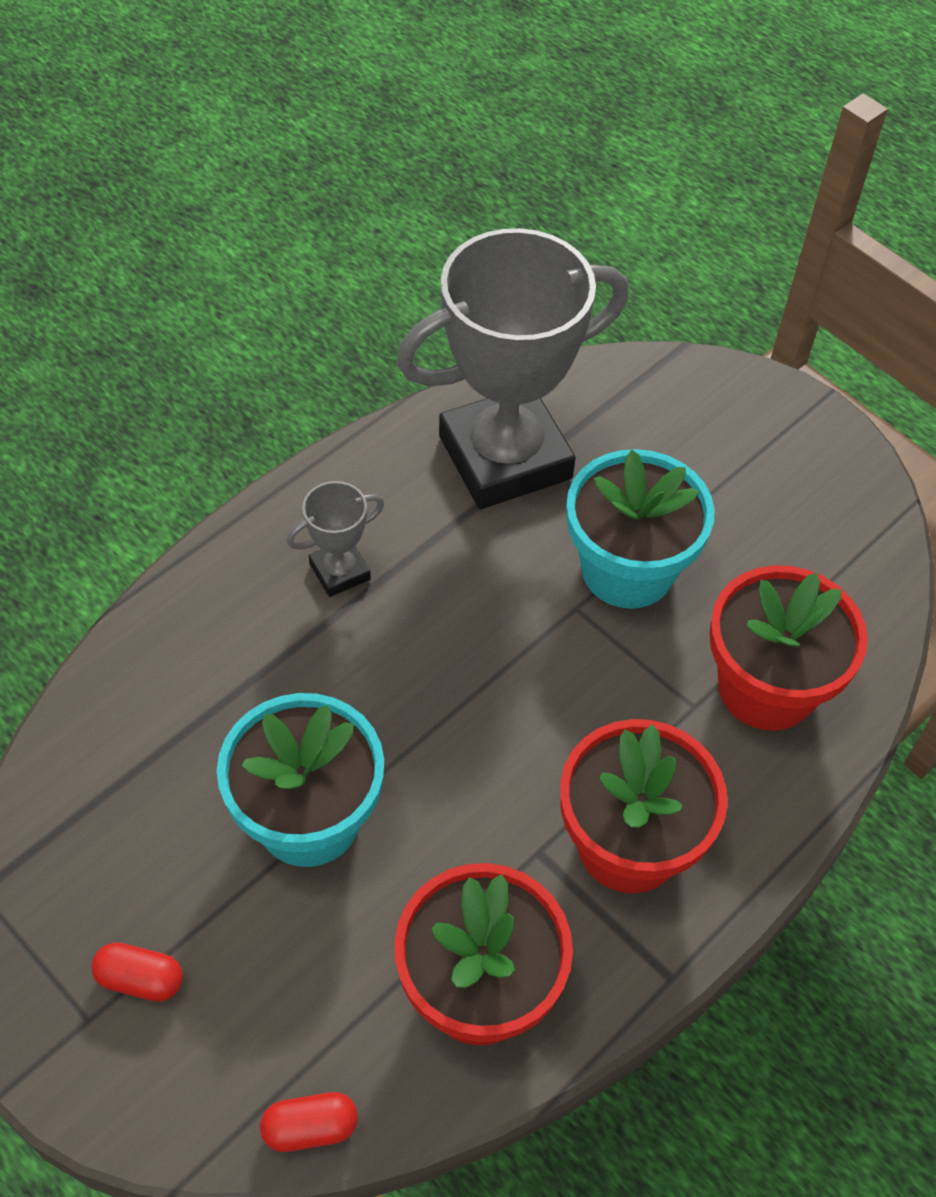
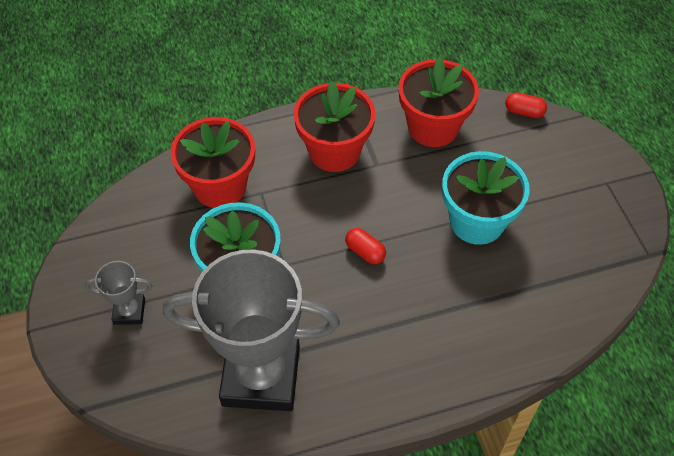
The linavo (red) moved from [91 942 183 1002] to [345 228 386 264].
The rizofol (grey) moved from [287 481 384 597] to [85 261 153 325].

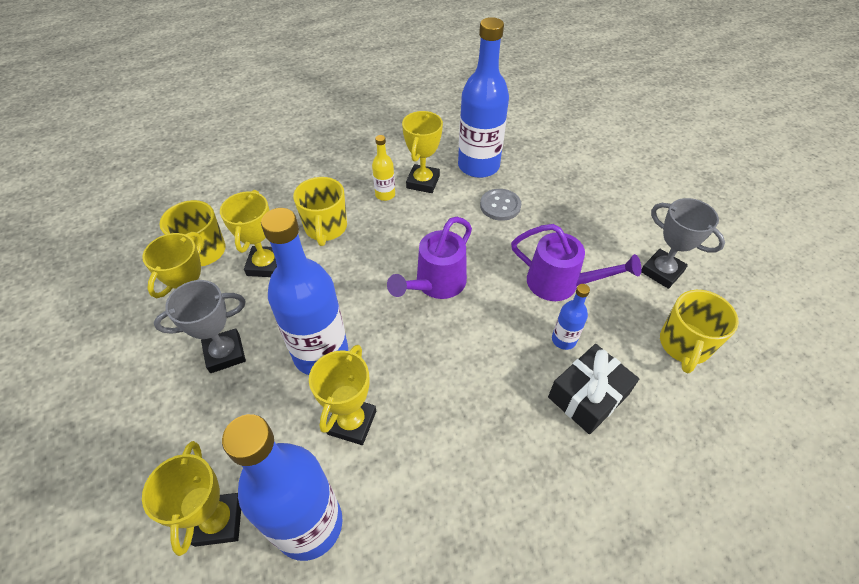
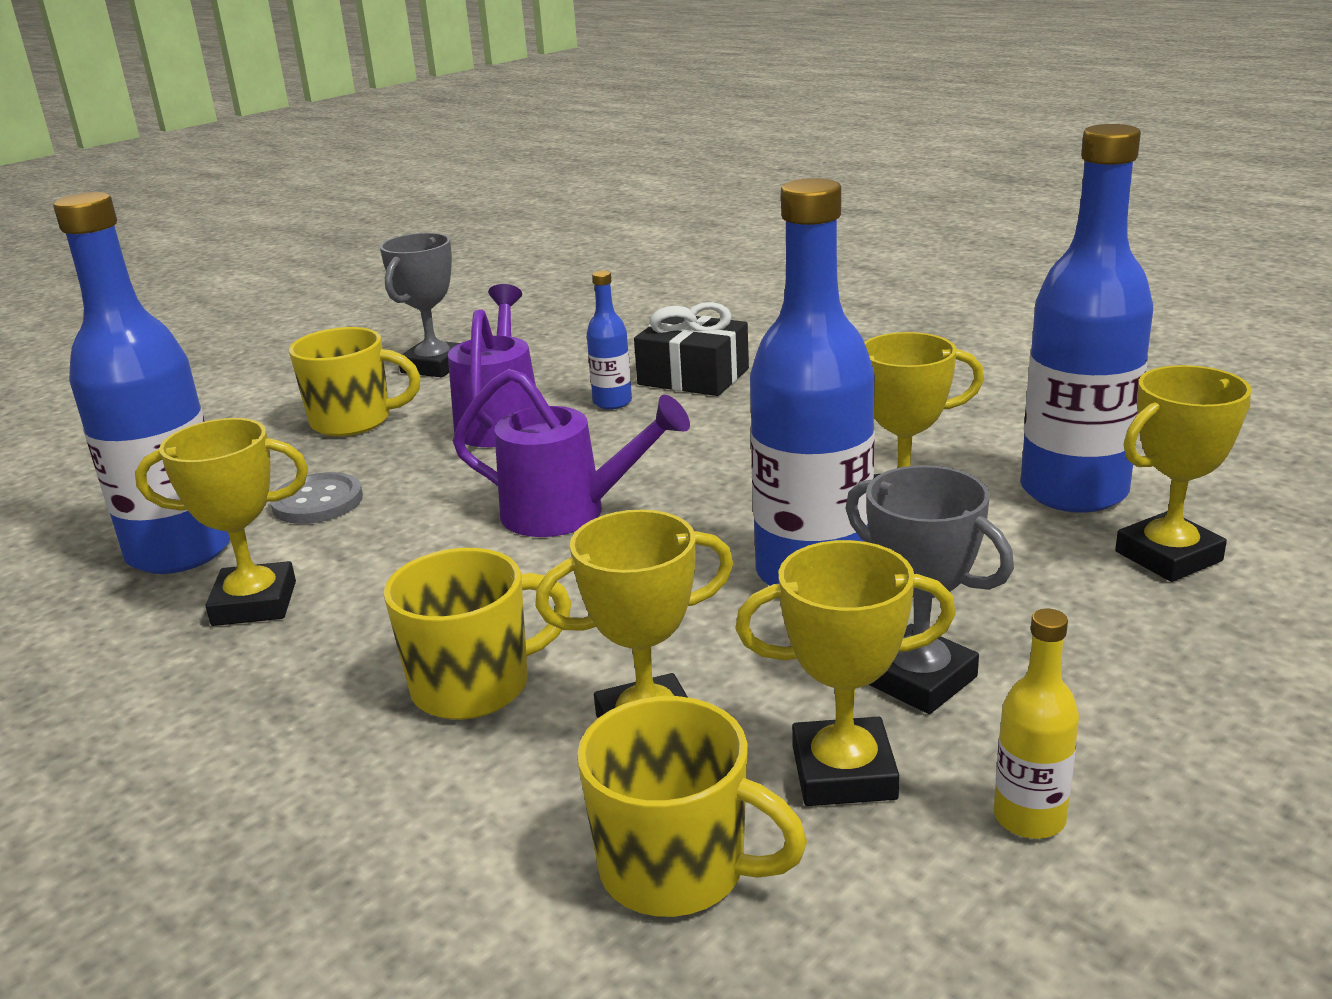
The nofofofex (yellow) moved from [372 135 395 201] to [994 609 1079 839].
The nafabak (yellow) moved from [660 290 739 373] to [289 327 421 436].

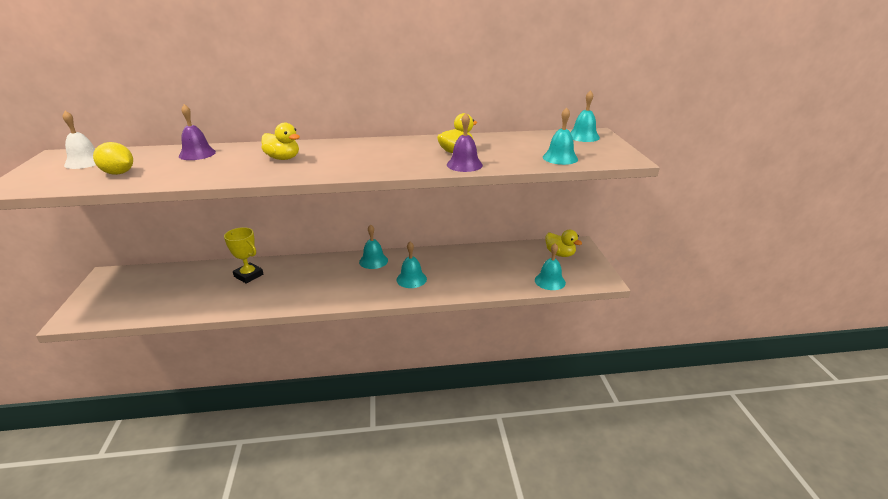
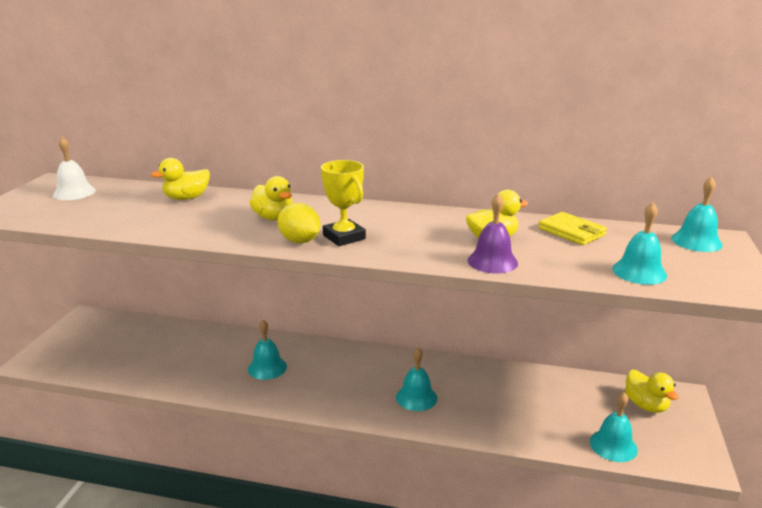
The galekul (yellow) moved from [93 142 133 175] to [278 203 320 243].
The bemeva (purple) at [179 104 216 160] was replaced by the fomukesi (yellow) at [151 158 210 200].
The rizofol (yellow) moved from [224 227 263 284] to [321 160 366 246].
The bemeva (turquoise) moved from [359 224 388 269] to [248 320 287 380].
The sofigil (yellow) at [538 212 607 245] appeared.

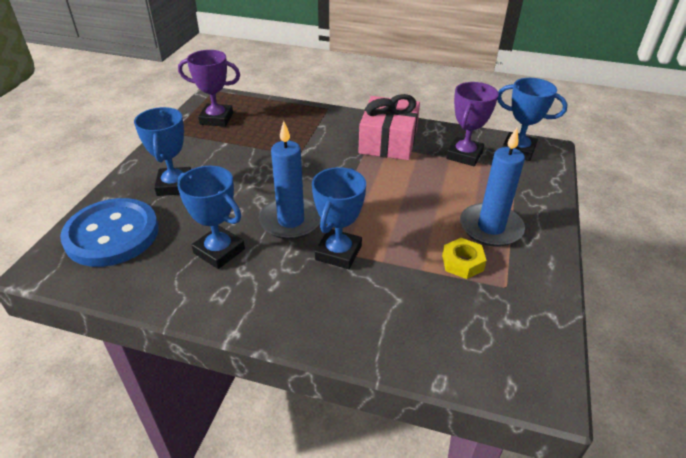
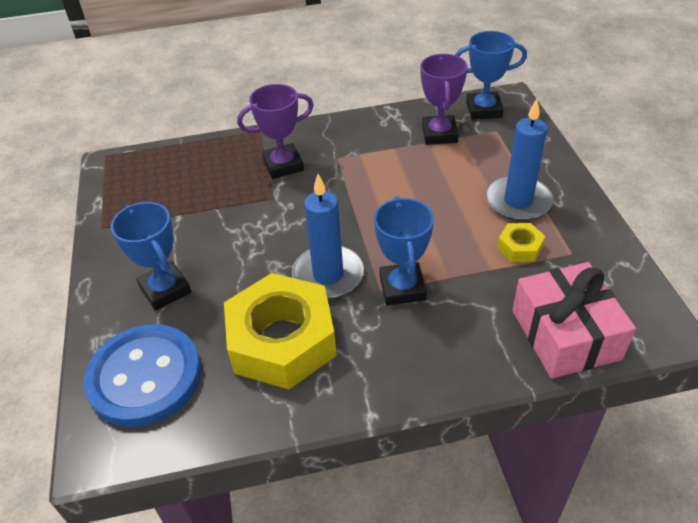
The rizofol (blue) at [177 166 245 269] was replaced by the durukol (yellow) at [224 273 337 390].
The rizofol (purple) moved from [178 50 240 127] to [237 84 314 179].
The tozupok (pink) moved from [358 94 420 160] to [512 262 636 379].

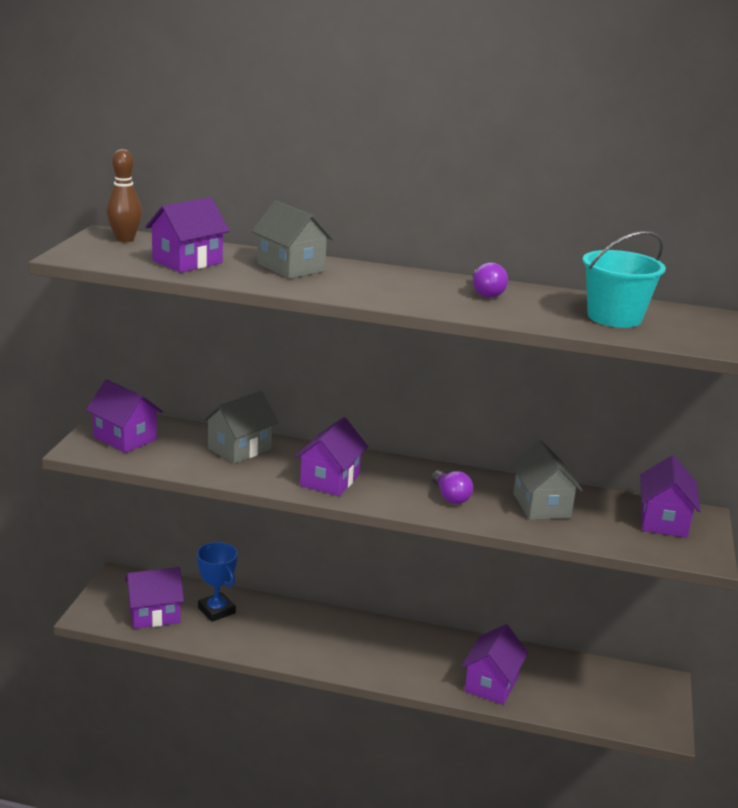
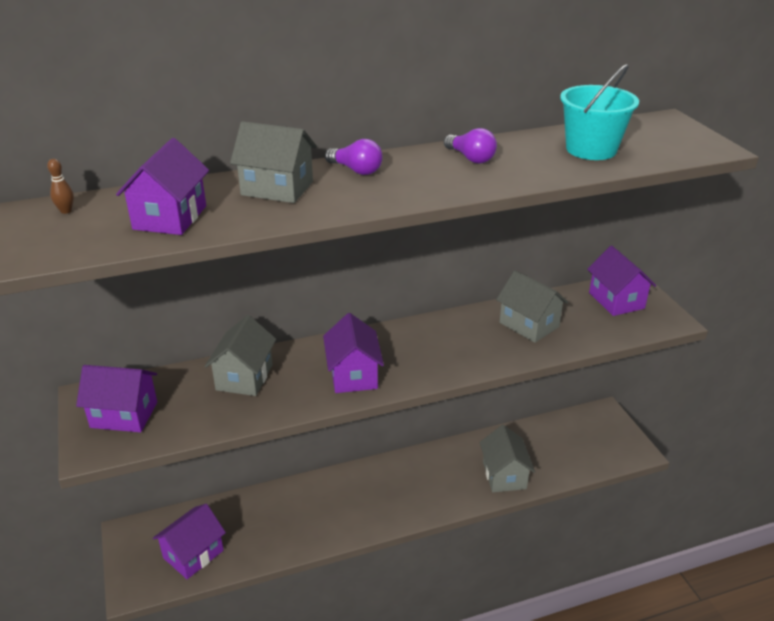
The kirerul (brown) at [107 149 142 242] changed to 0.52 times the size.
The rizofol (blue) at [197 542 238 622] disappeared.
The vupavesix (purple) moved from [431 470 473 504] to [325 139 383 175].
The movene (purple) at [461 624 528 705] became the movene (grey) at [480 425 535 492].

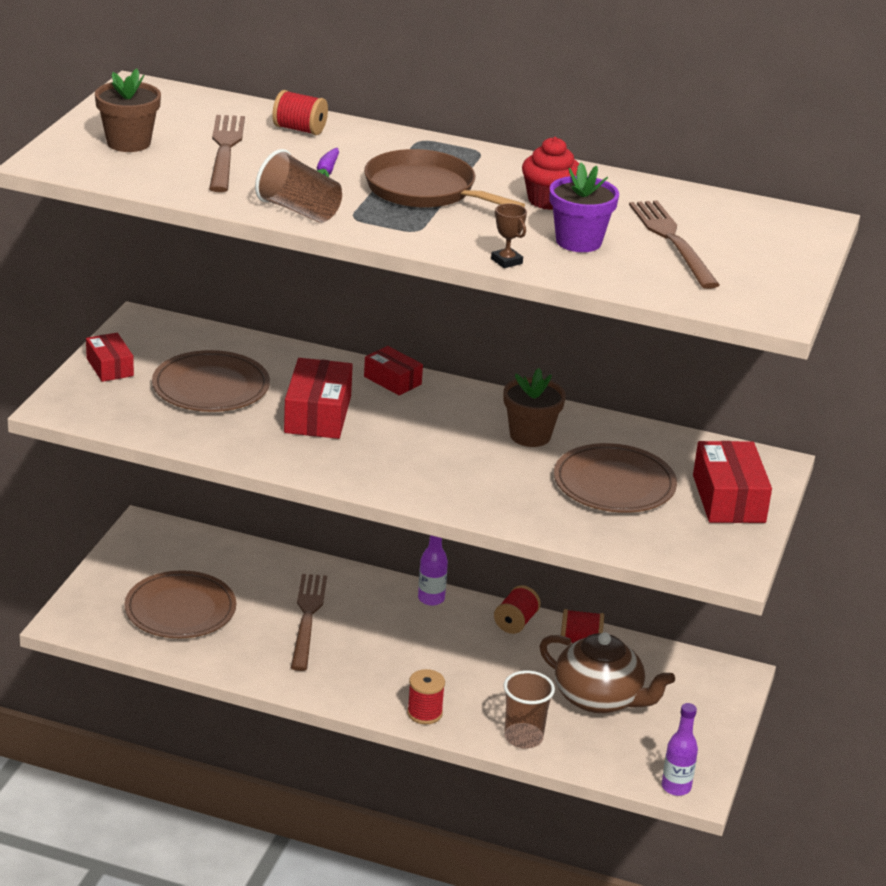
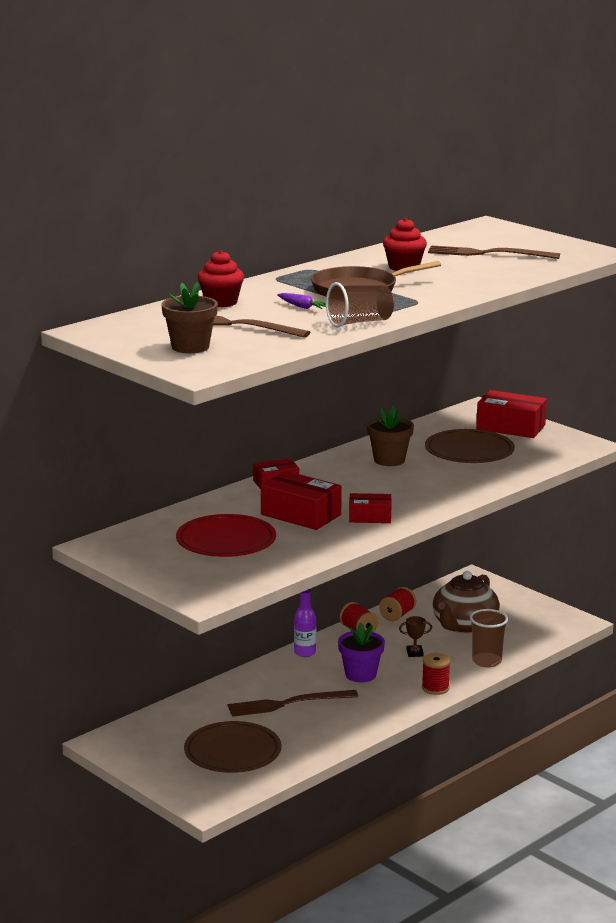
The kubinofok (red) moved from [86 333 134 382] to [349 493 392 523].
The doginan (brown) at [152 350 270 412] became the doginan (red) at [176 514 276 557].
The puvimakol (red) at [272 90 328 135] was replaced by the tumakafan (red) at [197 250 244 307].
The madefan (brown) at [291 574 327 671] turned 45 degrees counterclockwise.
The rizofol (brown) moved from [491 203 527 268] to [399 616 432 657].
The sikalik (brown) at [539 632 675 714] turned 150 degrees clockwise.
The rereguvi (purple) moved from [550 163 619 252] to [338 623 385 682].
The nofofofex (purple) at [662 703 698 796] disappeared.

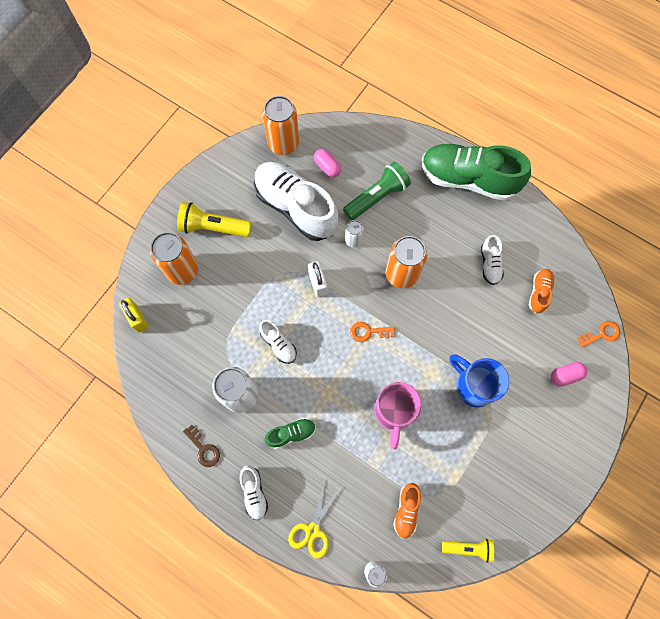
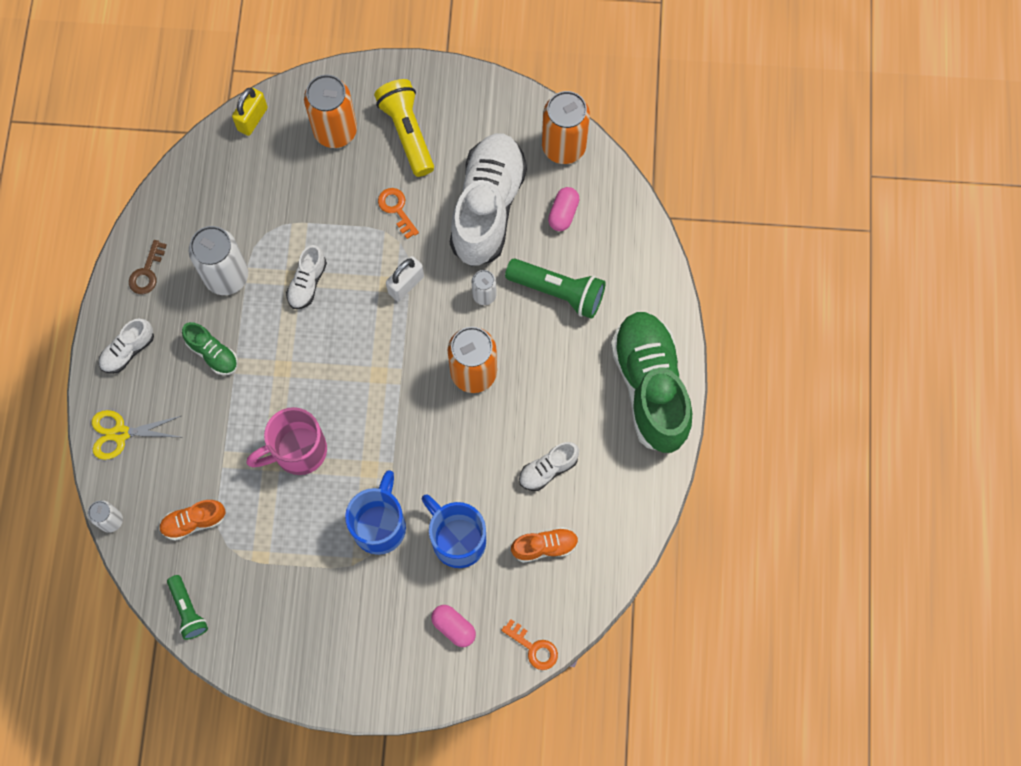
The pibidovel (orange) moved from [350 322 395 342] to [378 188 419 239].
The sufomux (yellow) at [442 539 494 563] became the sufomux (green) at [167 575 208 640].
The nafabak (blue) at [422 494 486 568] appeared.

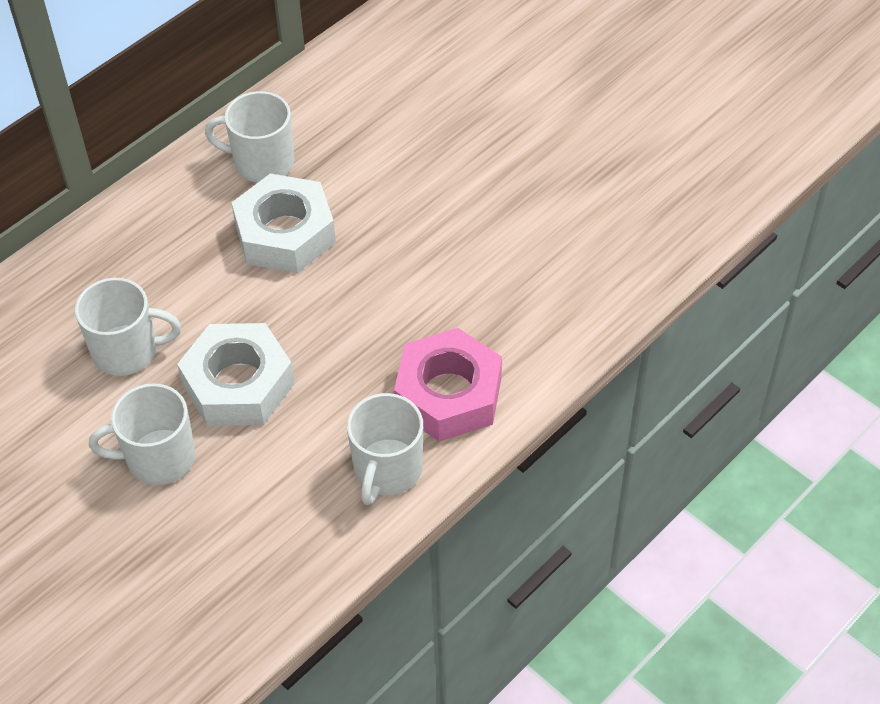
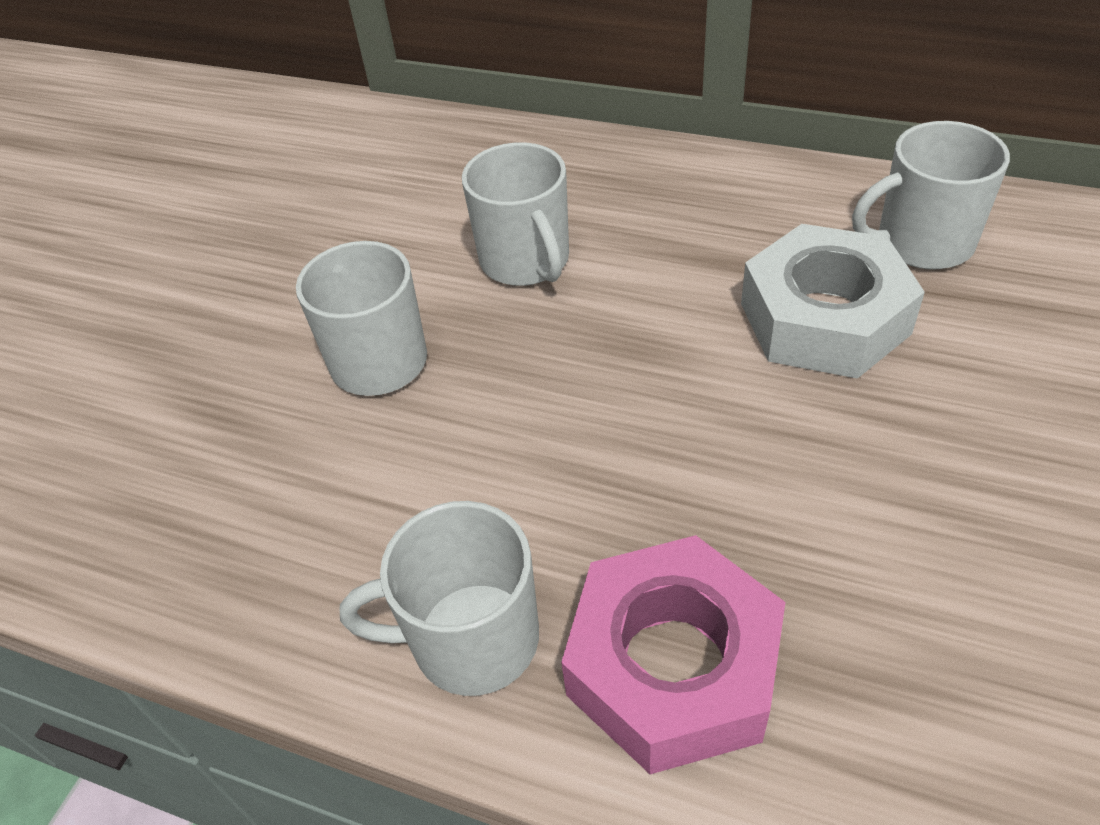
The durukol (white) at [177 323 295 426] disappeared.
The nafabak (white) at [205 91 294 183] turned 90 degrees counterclockwise.

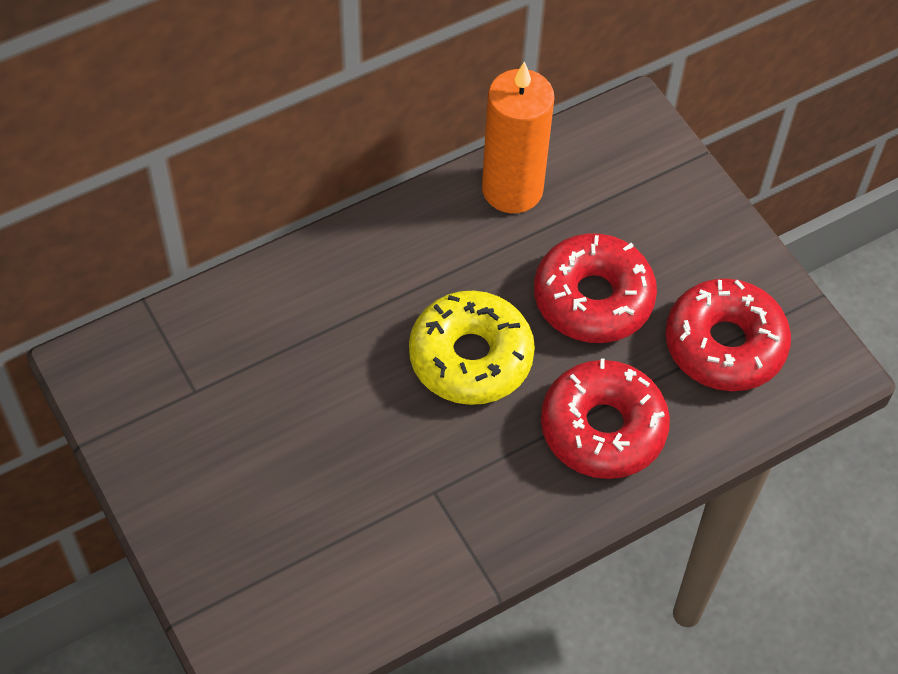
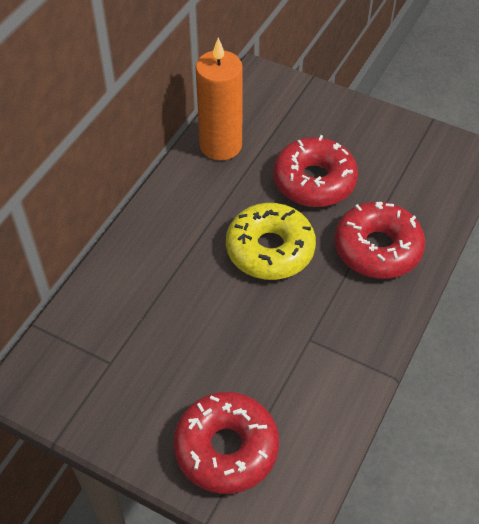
The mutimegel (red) moved from [665 278 791 391] to [173 392 279 494].

